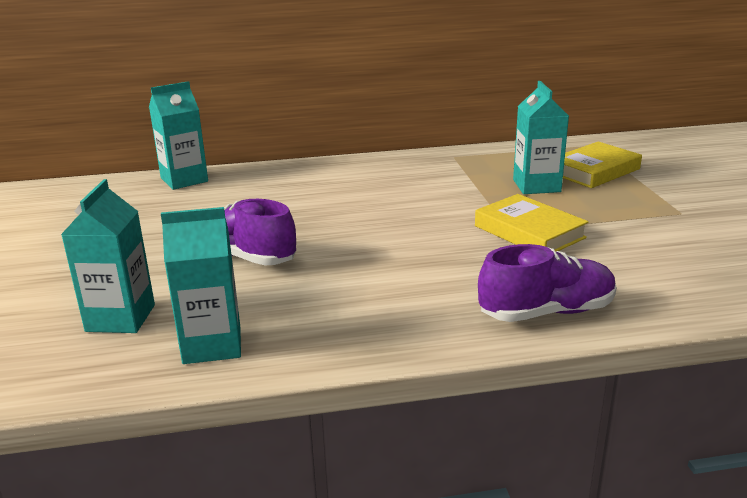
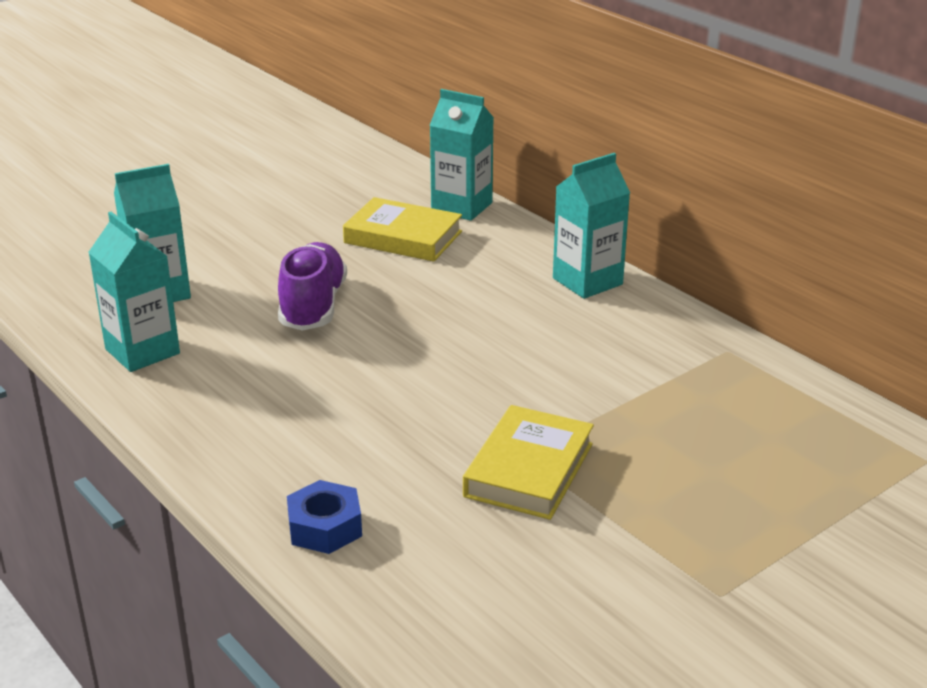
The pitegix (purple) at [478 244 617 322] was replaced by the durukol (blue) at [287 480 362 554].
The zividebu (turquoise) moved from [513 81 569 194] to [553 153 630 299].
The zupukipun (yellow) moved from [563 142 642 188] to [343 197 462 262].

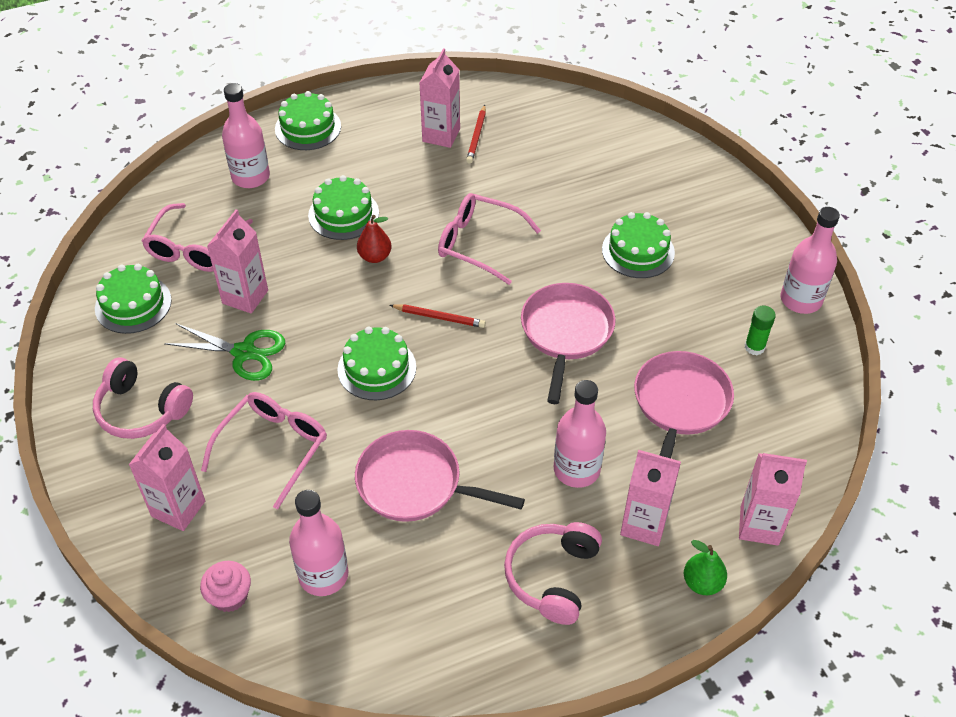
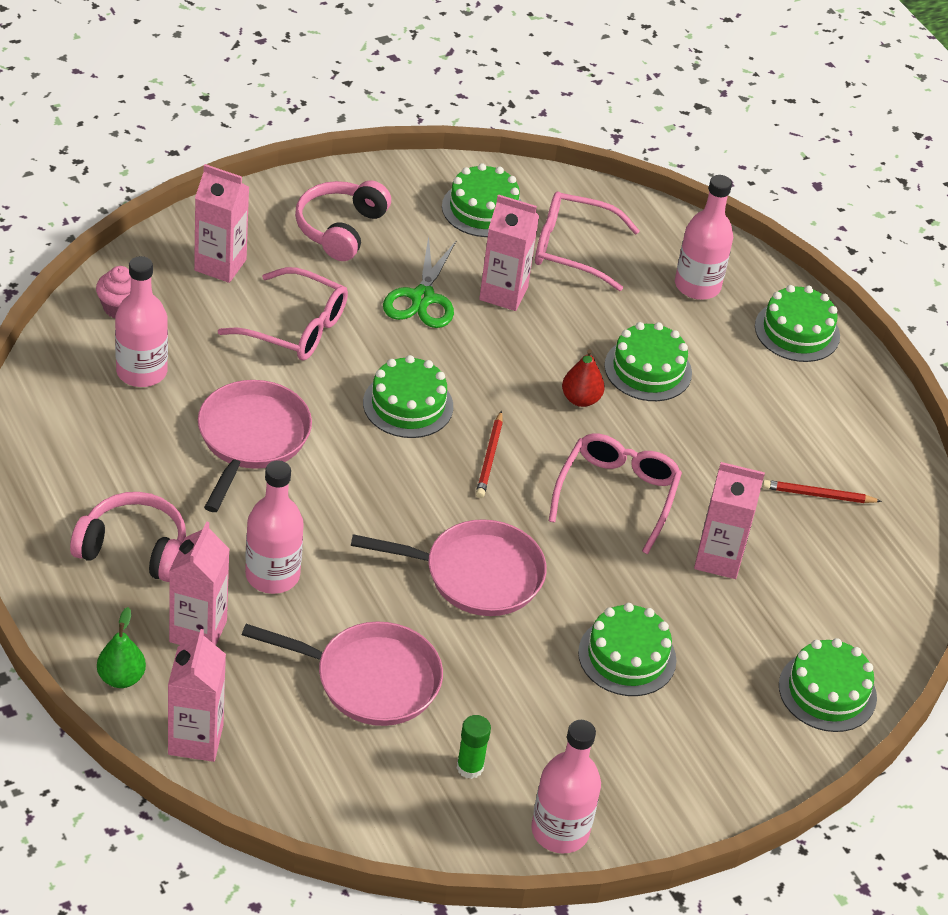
The zividebu (pink) moved from [419 48 460 148] to [694 462 765 579].
The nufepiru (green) at [779 638 877 732] appeared.

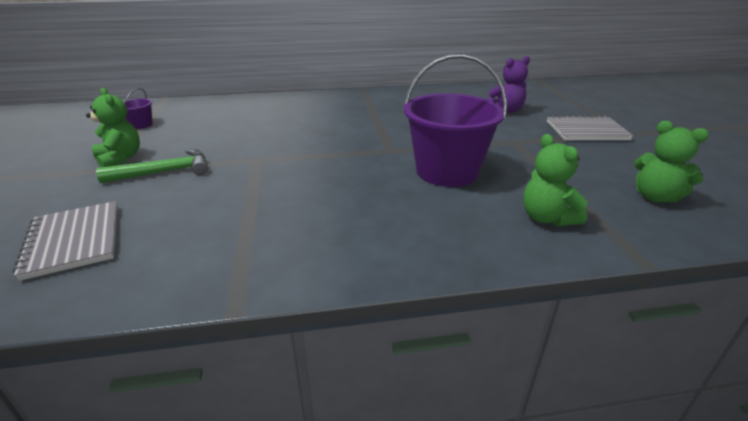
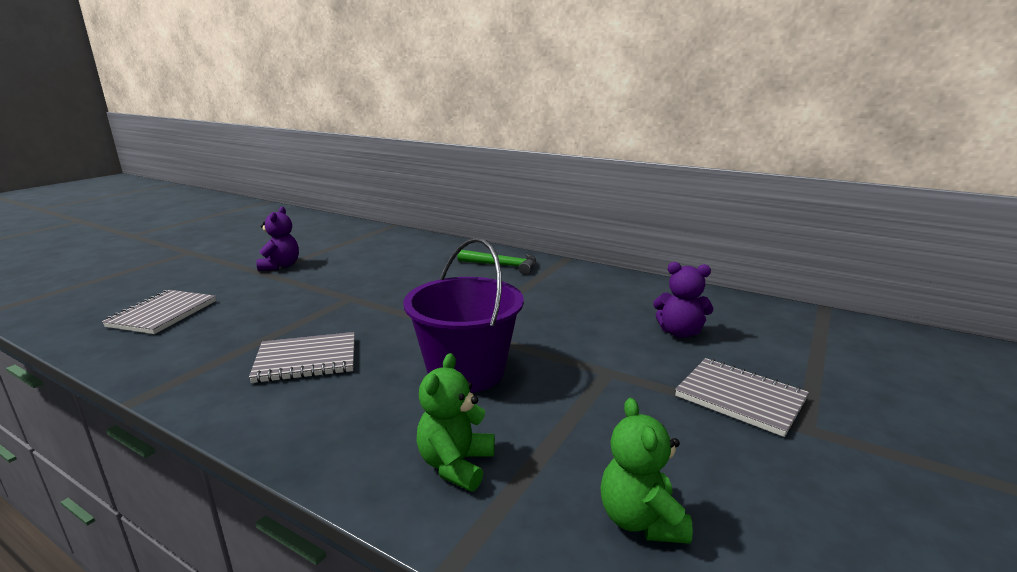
The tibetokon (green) at [86 88 140 167] became the tibetokon (purple) at [256 207 299 271].
The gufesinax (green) moved from [96 149 208 183] to [457 250 536 275].
The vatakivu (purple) at [123 88 153 129] disappeared.
The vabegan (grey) at [249 332 355 383] appeared.

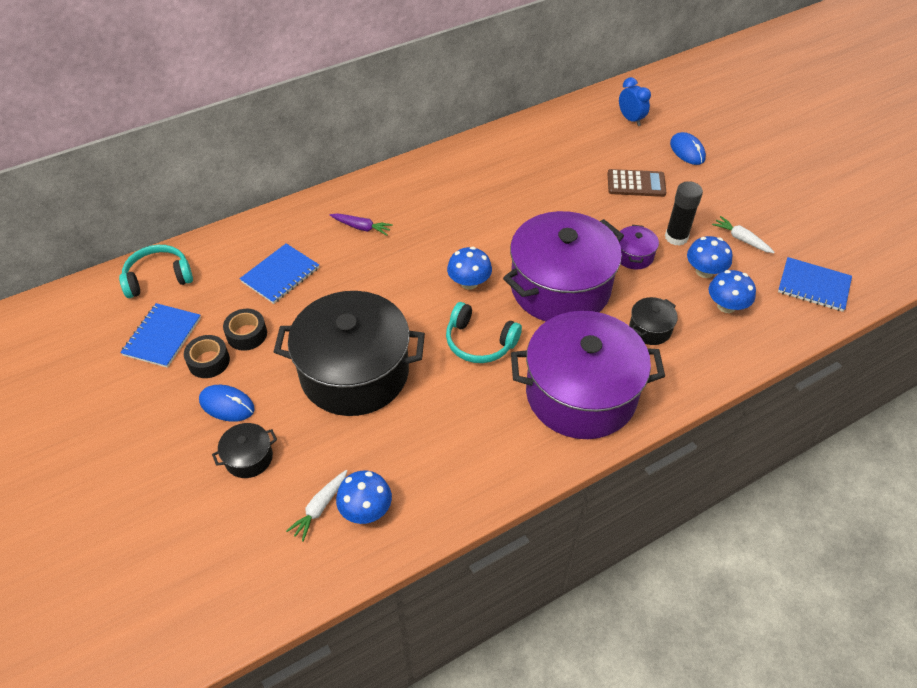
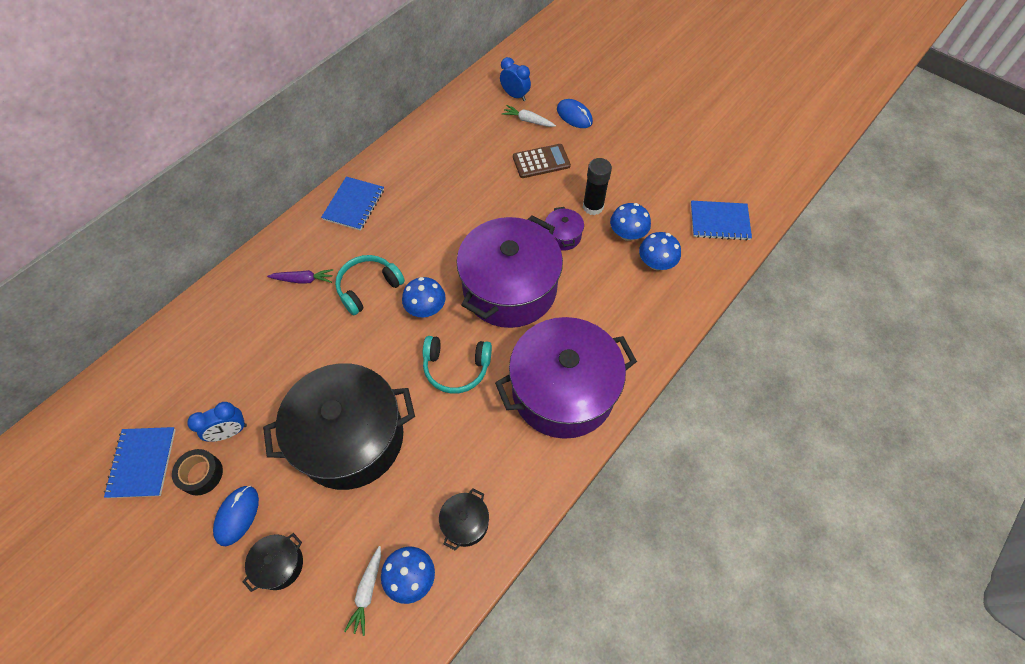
The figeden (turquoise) moved from [119 245 193 298] to [335 255 405 315].
The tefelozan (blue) at [199 385 255 422] turned 75 degrees counterclockwise.
The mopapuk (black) at [223 309 267 351] was replaced by the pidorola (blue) at [187 402 247 442].
The vabegan (blue) moved from [240 243 319 304] to [321 177 384 231].
The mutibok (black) moved from [629 297 678 345] to [439 488 489 551].
The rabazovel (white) moved from [712 216 775 253] to [502 105 556 127].

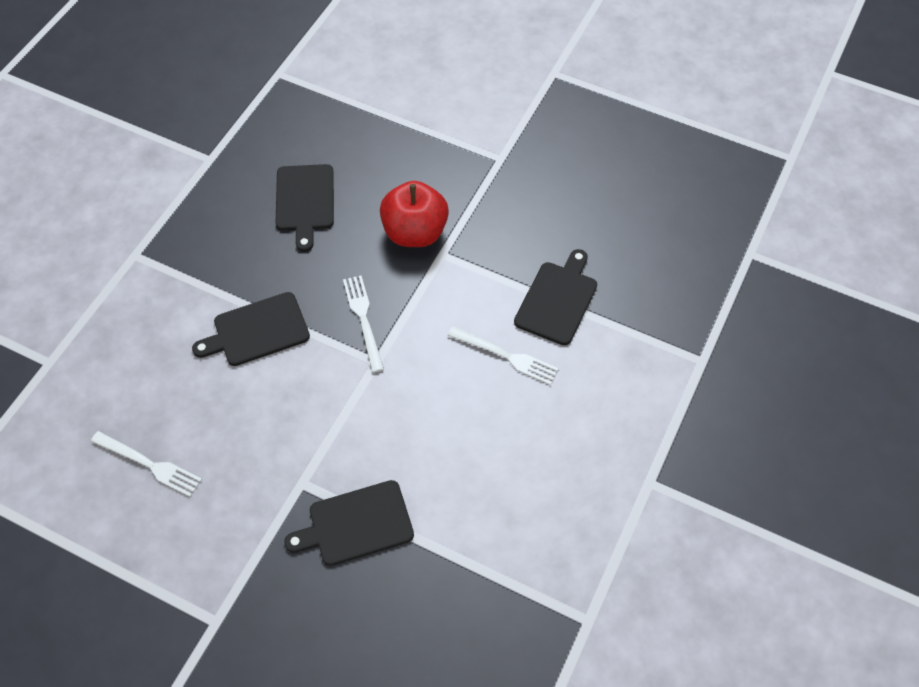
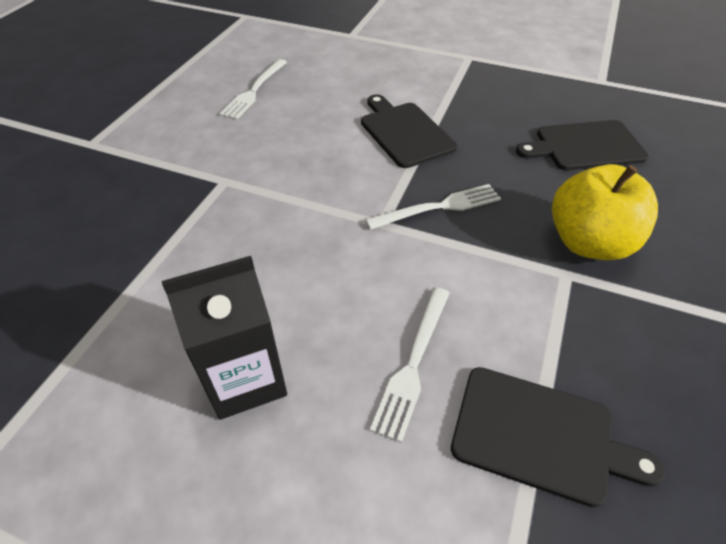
The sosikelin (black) at [284 480 414 566] disappeared.
The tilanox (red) at [380 181 449 247] became the tilanox (yellow) at [552 164 658 260].
The zividebu (black) at [162 256 287 420] appeared.

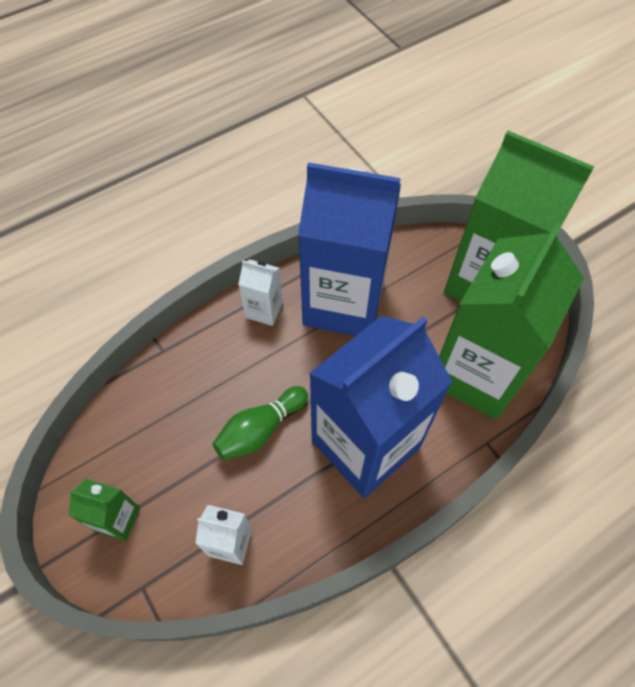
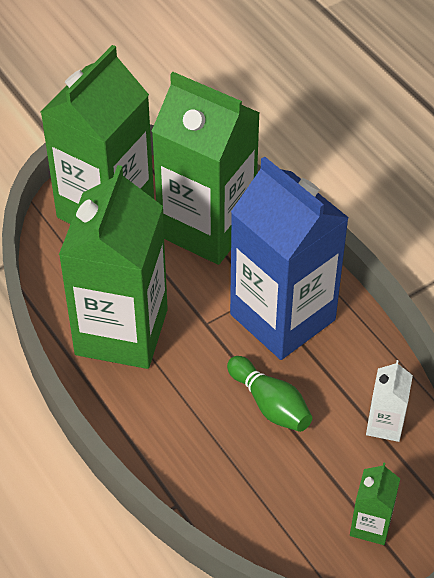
The zividebu (white) at [238 260 283 326] disappeared.
The zividebu (blue) at [298 162 401 336] became the zividebu (green) at [59 165 168 369].

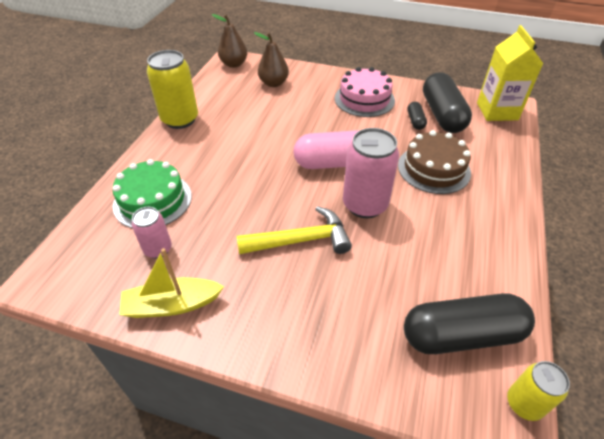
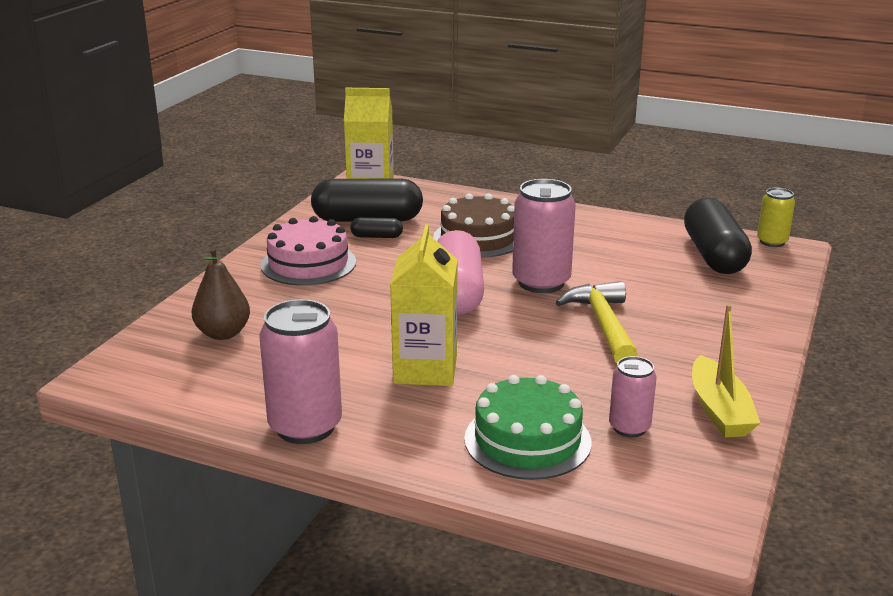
The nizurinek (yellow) at [147 50 198 129] became the nizurinek (pink) at [259 299 342 444].
The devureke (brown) at [212 14 247 68] disappeared.
The zividebu (yellow) at [390 224 458 386] appeared.

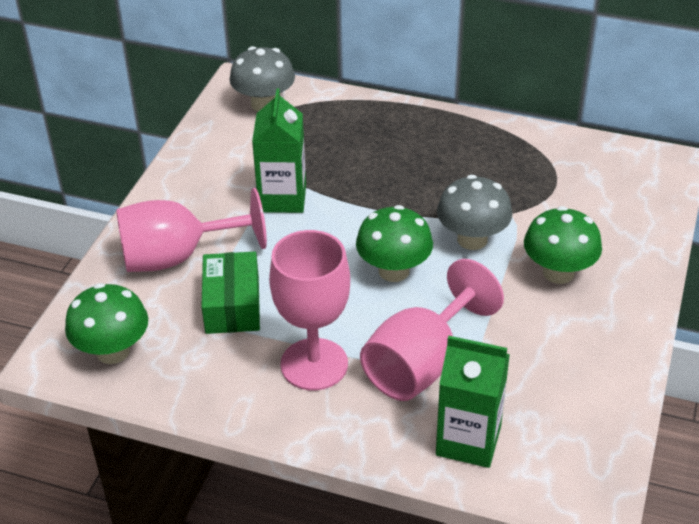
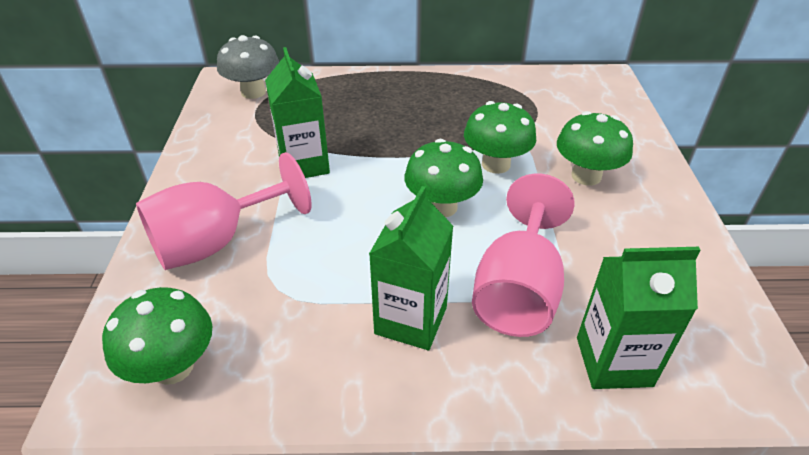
The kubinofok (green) at [202 252 260 334] disappeared.
The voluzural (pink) at [269 230 350 391] was replaced by the zividebu (green) at [369 186 453 350].
The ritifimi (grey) at [437 175 512 250] became the ritifimi (green) at [464 101 536 174].

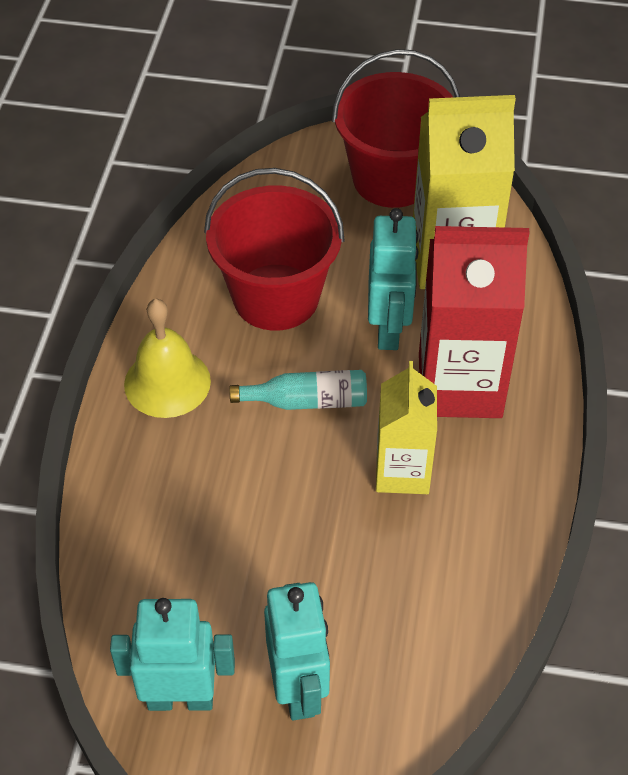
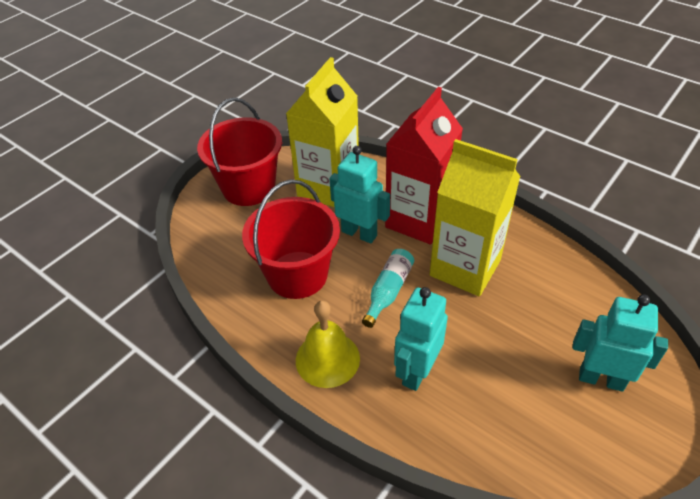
The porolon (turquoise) moved from [110 598 235 711] to [394 287 448 391].
The zividebu (yellow) at [376 361 437 494] changed to 1.61 times the size.

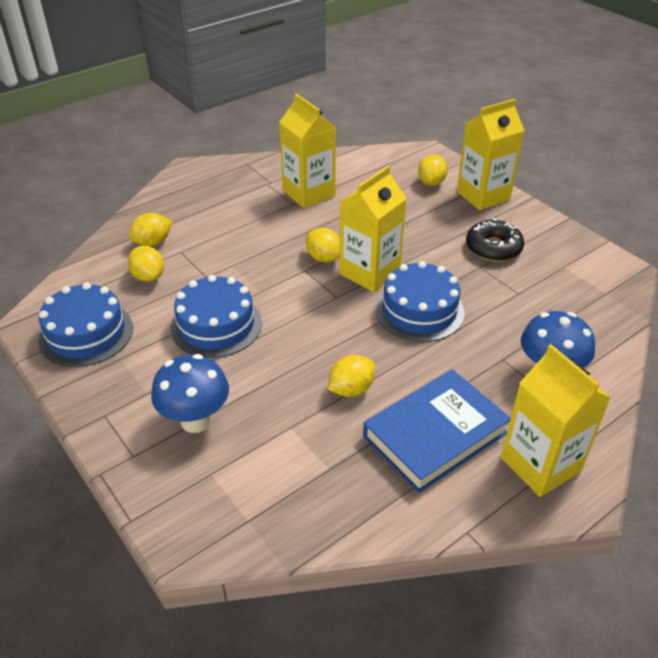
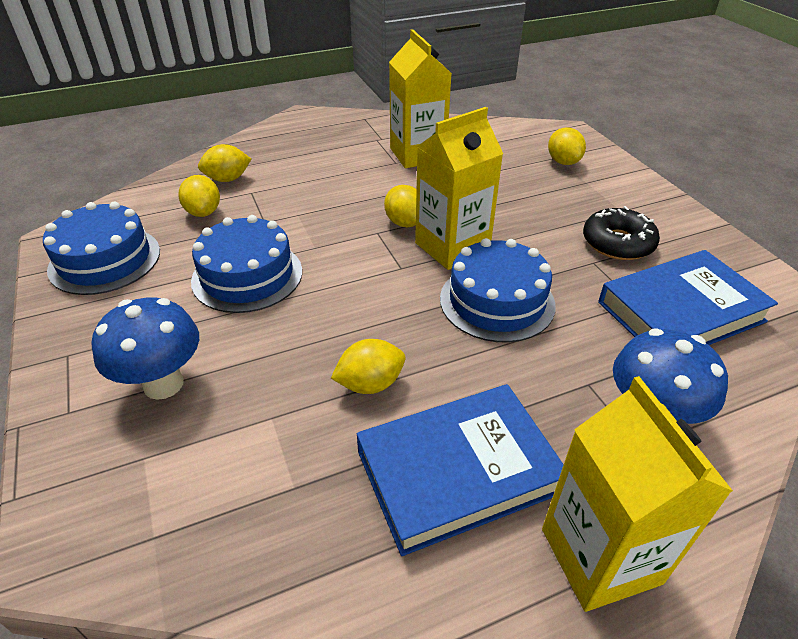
The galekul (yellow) at [418 154 448 186] turned 45 degrees counterclockwise.
The zividebu (yellow) at [457 99 524 210] disappeared.
The zupukipun (blue) at [598 250 778 345] appeared.

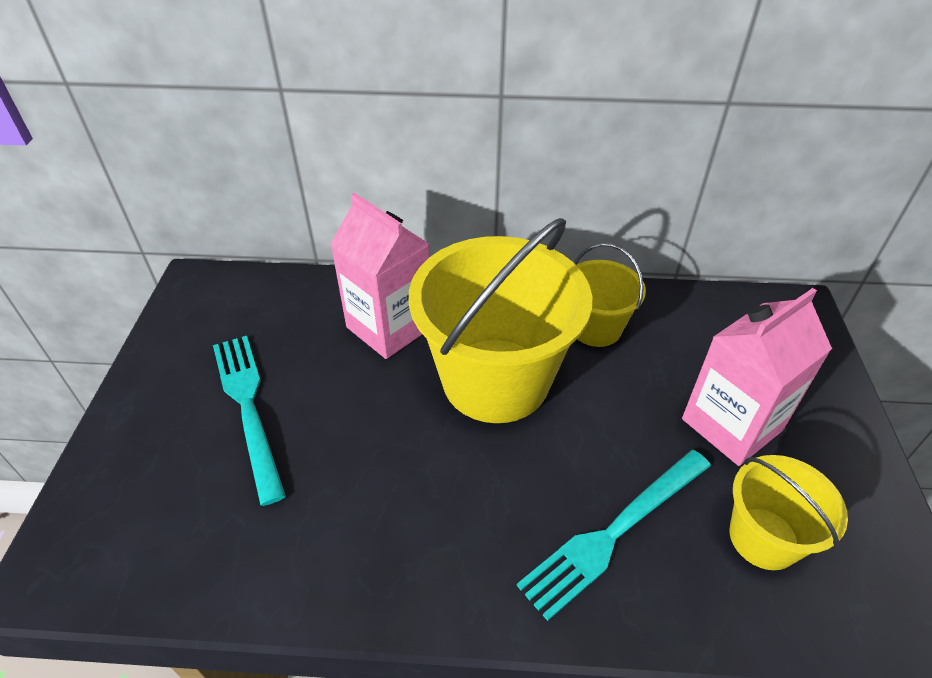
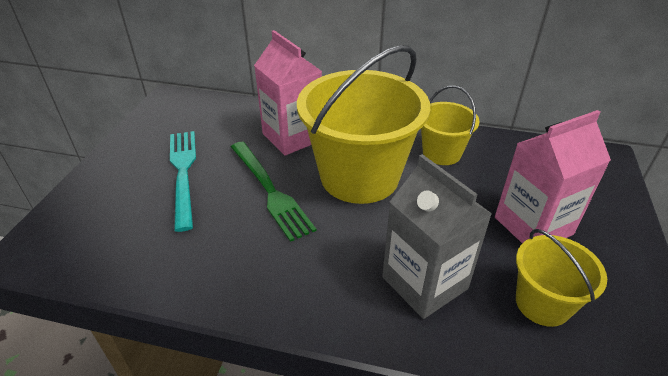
The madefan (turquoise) at [517 450 711 621] was replaced by the zividebu (grey) at [382 154 492 319].
The madefan (green) at [231 142 316 242] appeared.

